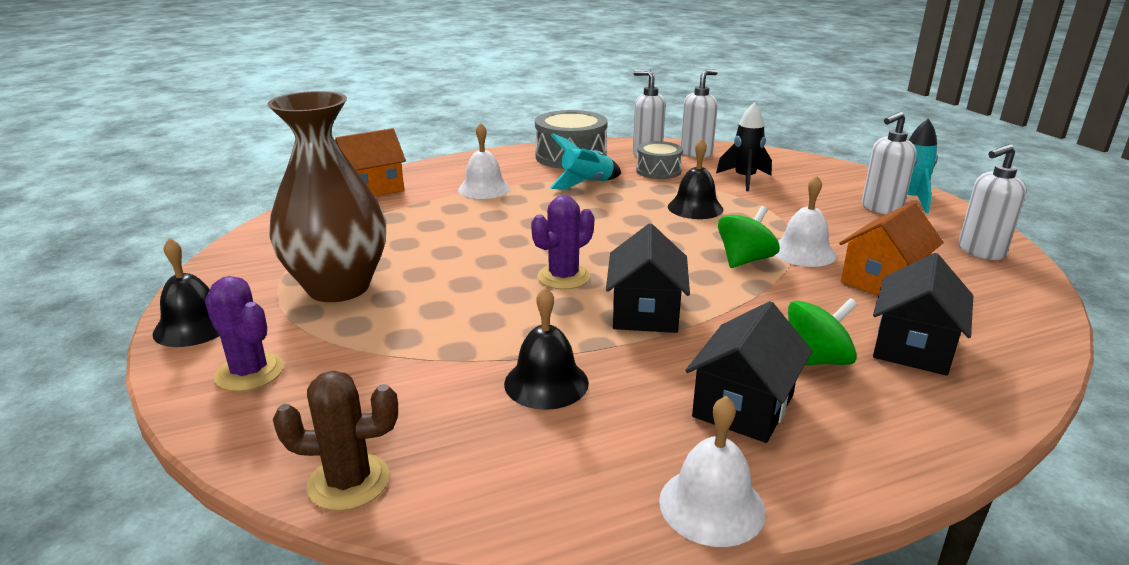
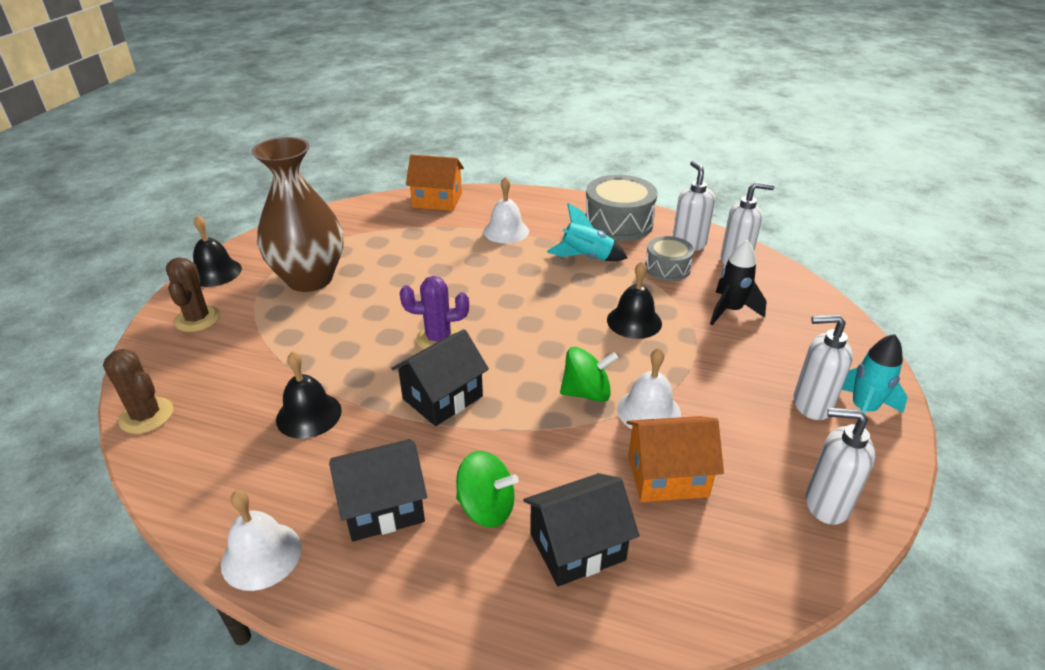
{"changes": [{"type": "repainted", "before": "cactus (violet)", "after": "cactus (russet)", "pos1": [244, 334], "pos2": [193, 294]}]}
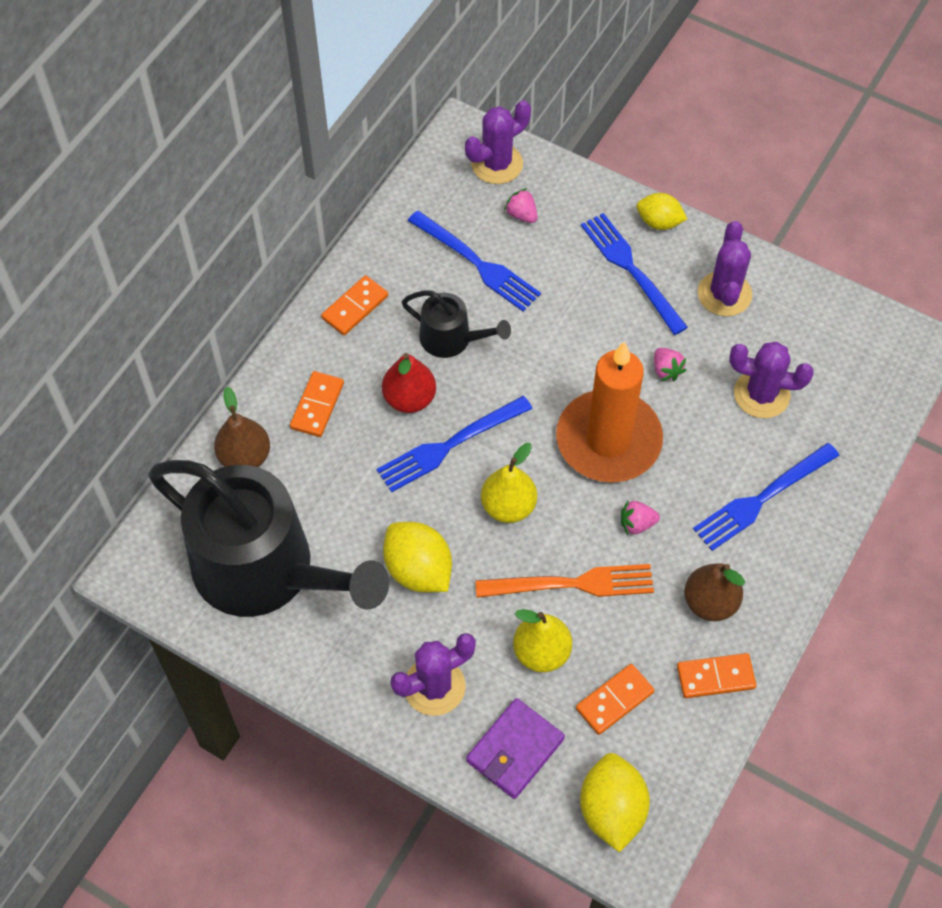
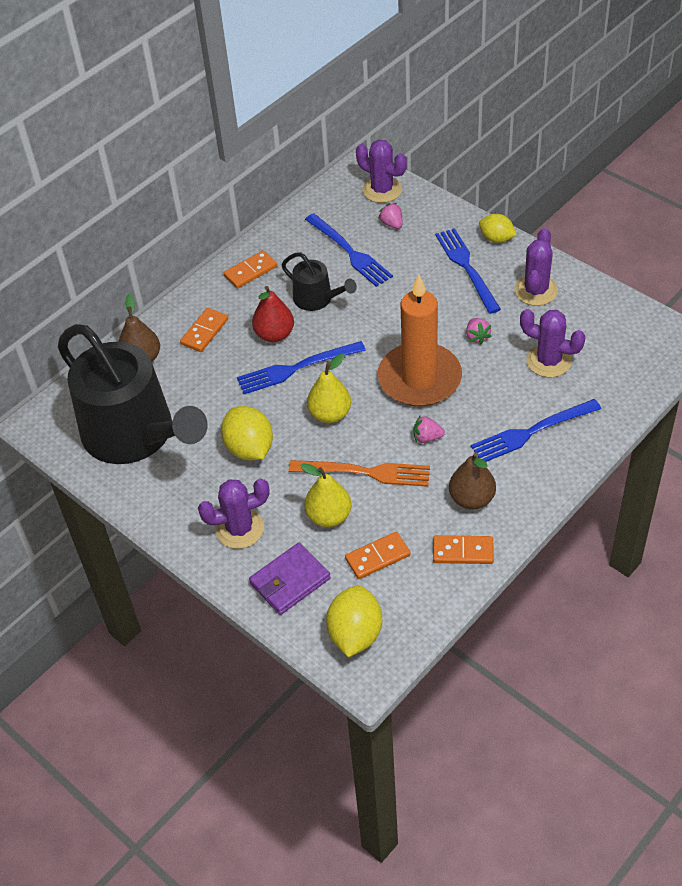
{"changes": [{"type": "rotated", "before": "cactus (violet)", "pos1": [498, 142], "pos2": [381, 171], "turn": 60}]}
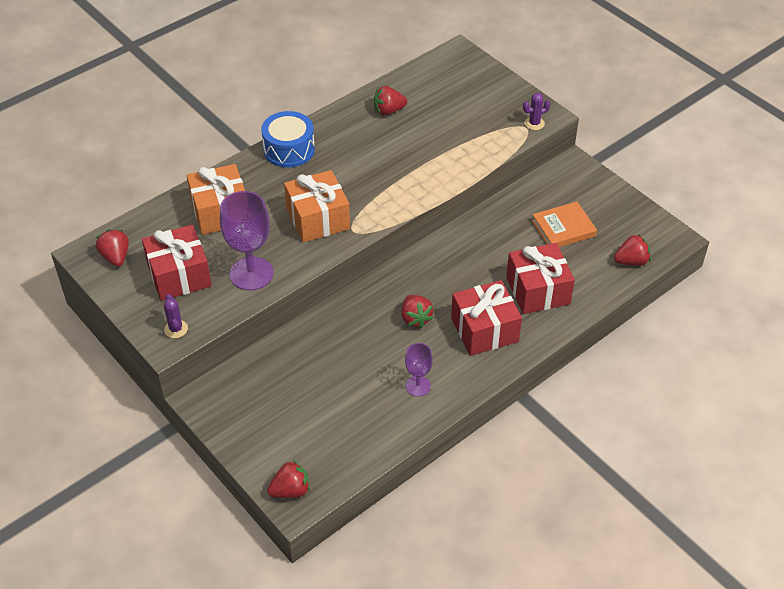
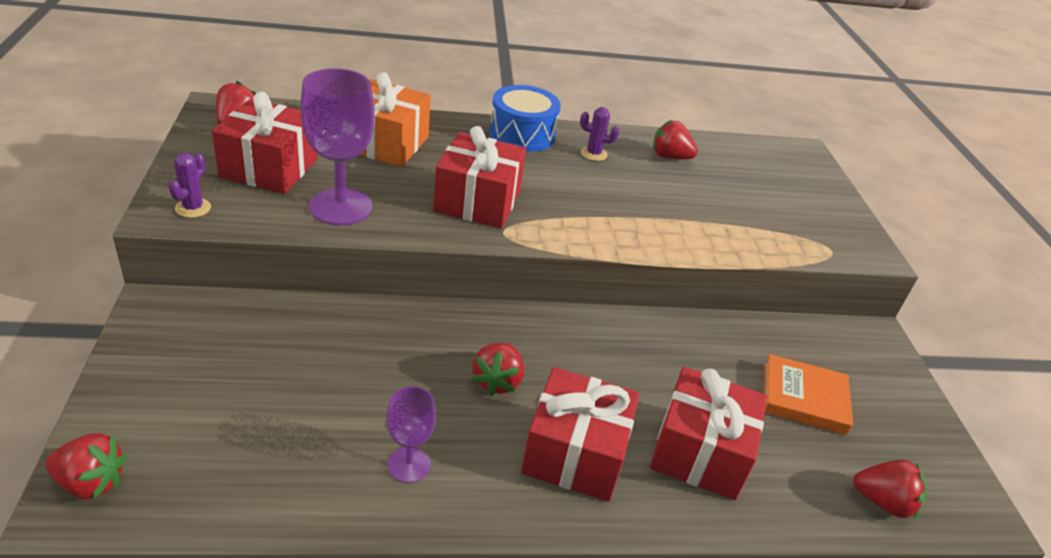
{"changes": [{"type": "shifted", "before": "cactus (violet)", "pos1": [537, 111], "pos2": [600, 134]}, {"type": "repainted", "before": "wrapped gift (bright orange)", "after": "wrapped gift (scarlet)", "pos1": [317, 206], "pos2": [479, 177]}]}
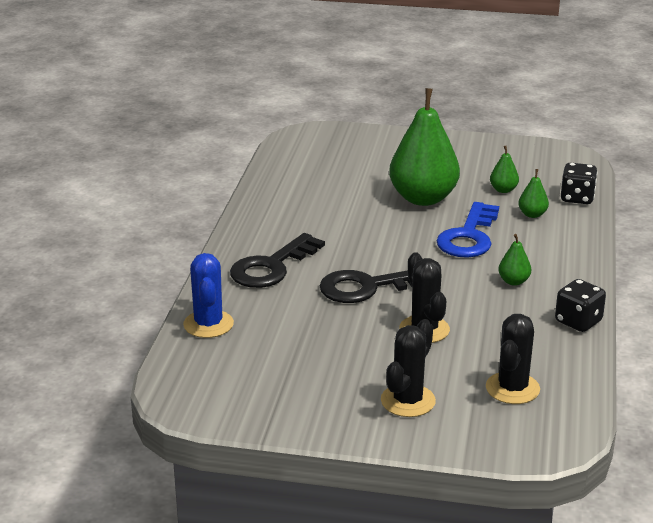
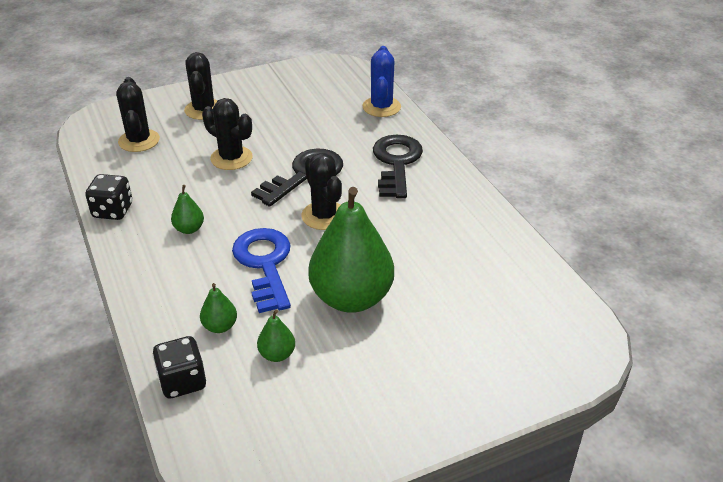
{"changes": [{"type": "rotated", "before": "cactus (blue)", "pos1": [208, 295], "pos2": [381, 81], "turn": 45}, {"type": "new", "after": "cactus (jet-black)", "pos2": [321, 191]}]}
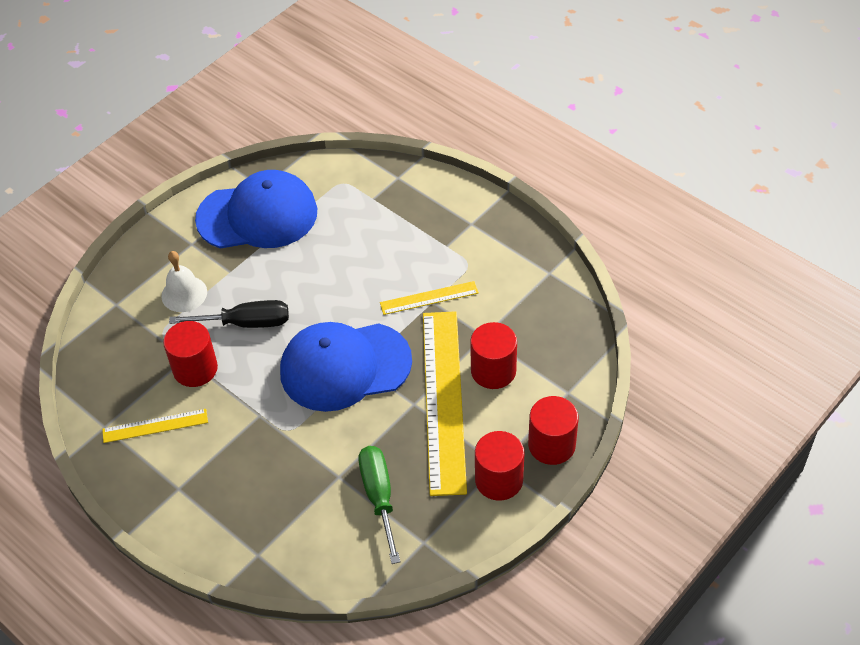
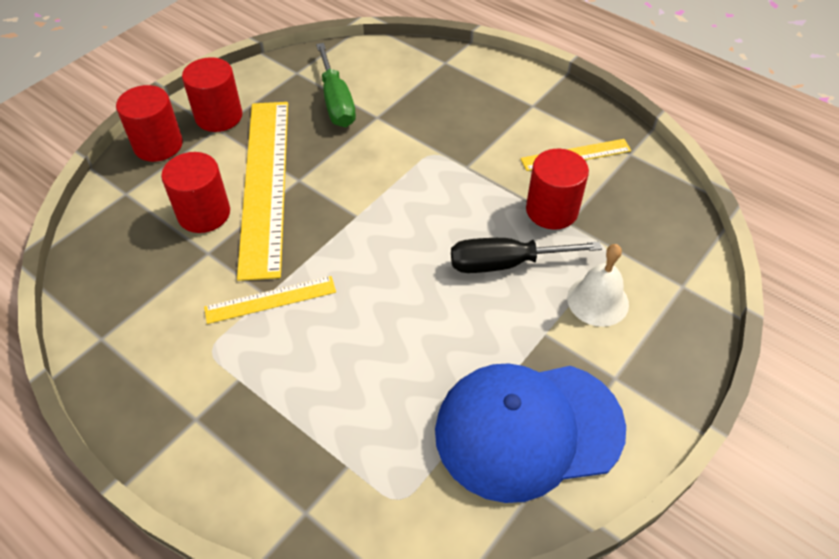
{"changes": [{"type": "gone", "before": "cap (blue)", "pos1": [346, 367]}]}
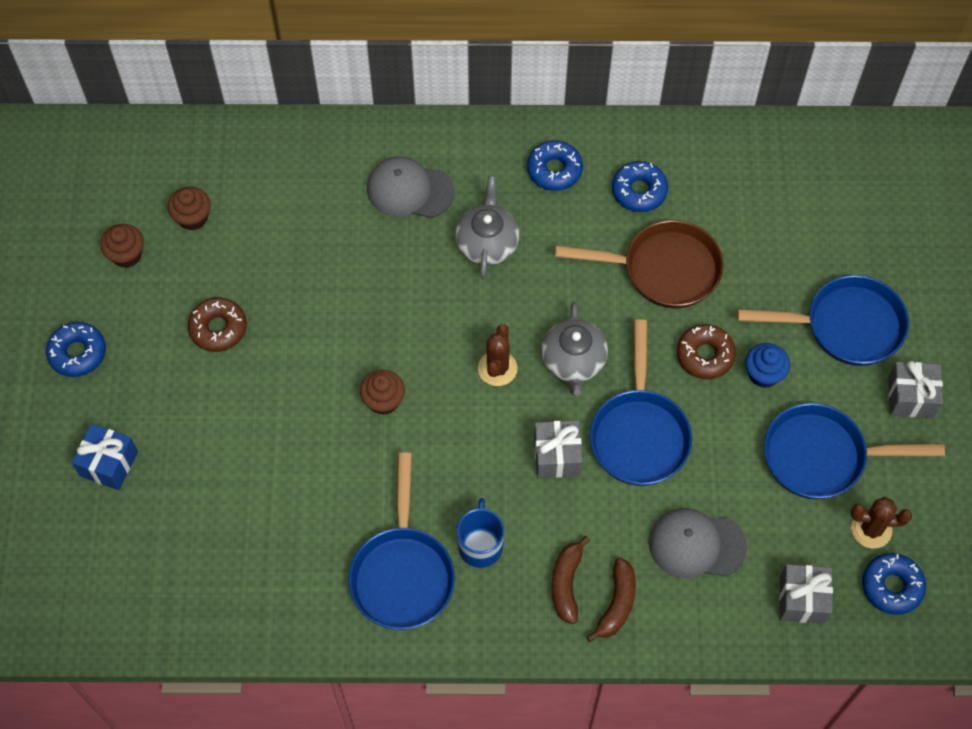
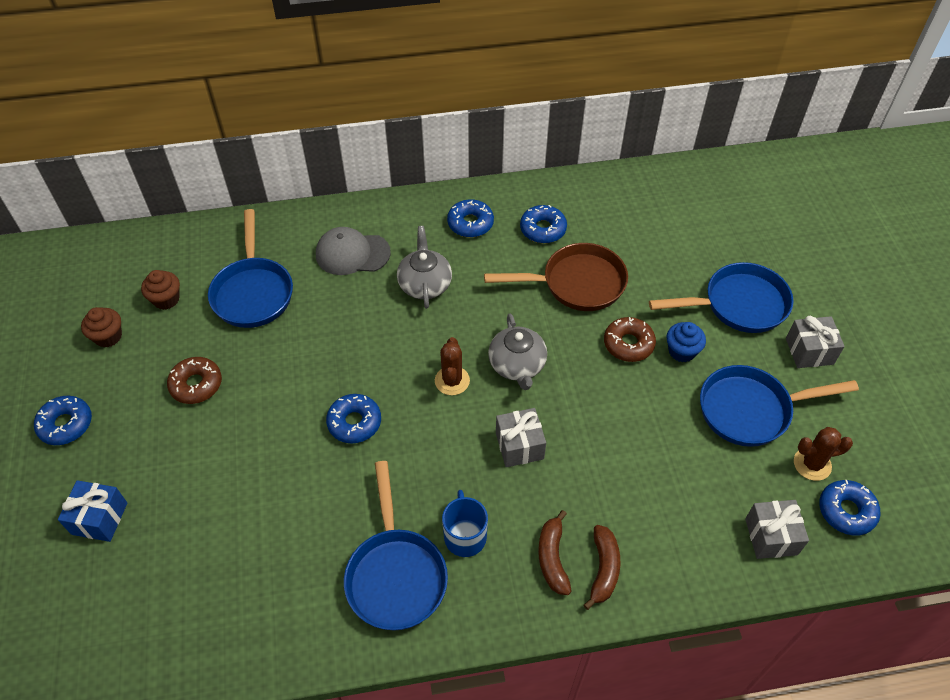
{"changes": [{"type": "shifted", "before": "frying pan (blue)", "pos1": [641, 402], "pos2": [250, 268]}, {"type": "swapped", "before": "fairy cake (russet)", "after": "glazed donut (blue)", "pos1": [382, 392], "pos2": [353, 419]}, {"type": "gone", "before": "cap (gray)", "pos1": [698, 543]}]}
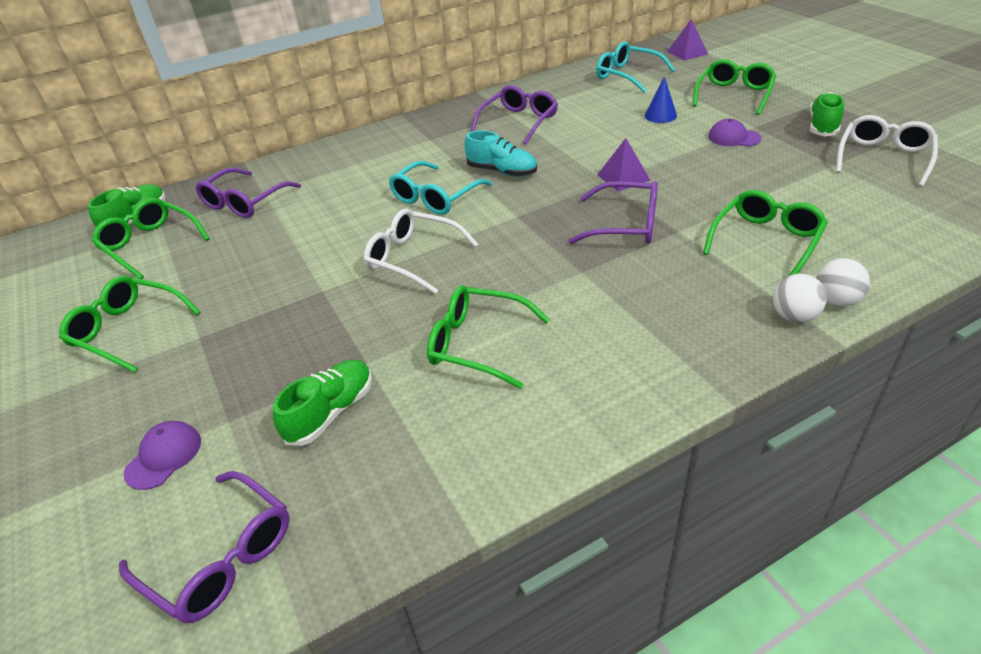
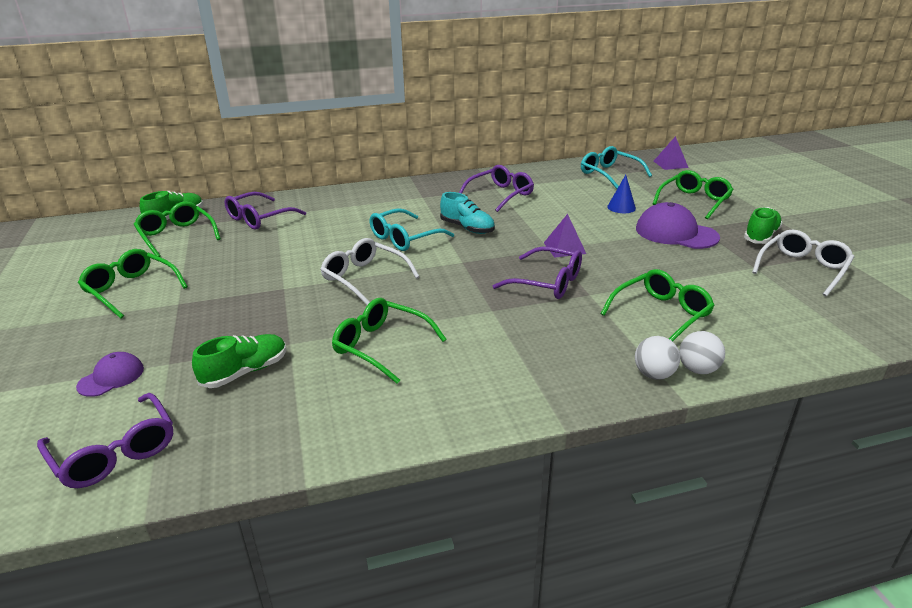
{"changes": [{"type": "scaled", "before": "cap (violet)", "pos1": [735, 133], "pos2": [678, 225], "scale": 1.81}]}
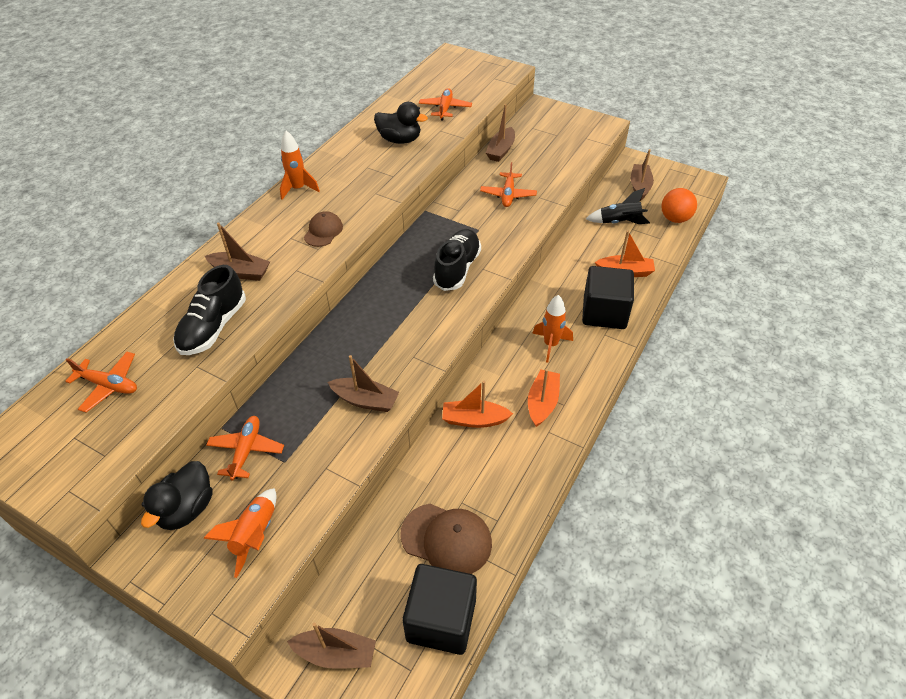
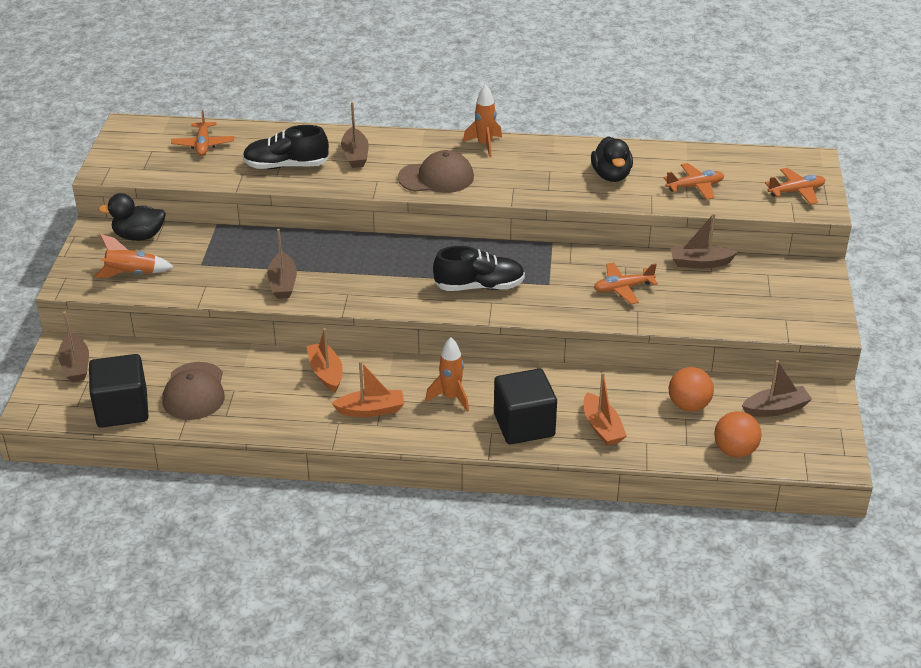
{"changes": [{"type": "swapped", "before": "rocket (jet-black)", "after": "ball (bright orange)", "pos1": [618, 206], "pos2": [691, 389]}, {"type": "scaled", "before": "cap (russet)", "pos1": [323, 229], "pos2": [436, 171], "scale": 1.63}, {"type": "shifted", "before": "plane (bright orange)", "pos1": [245, 448], "pos2": [795, 186]}]}
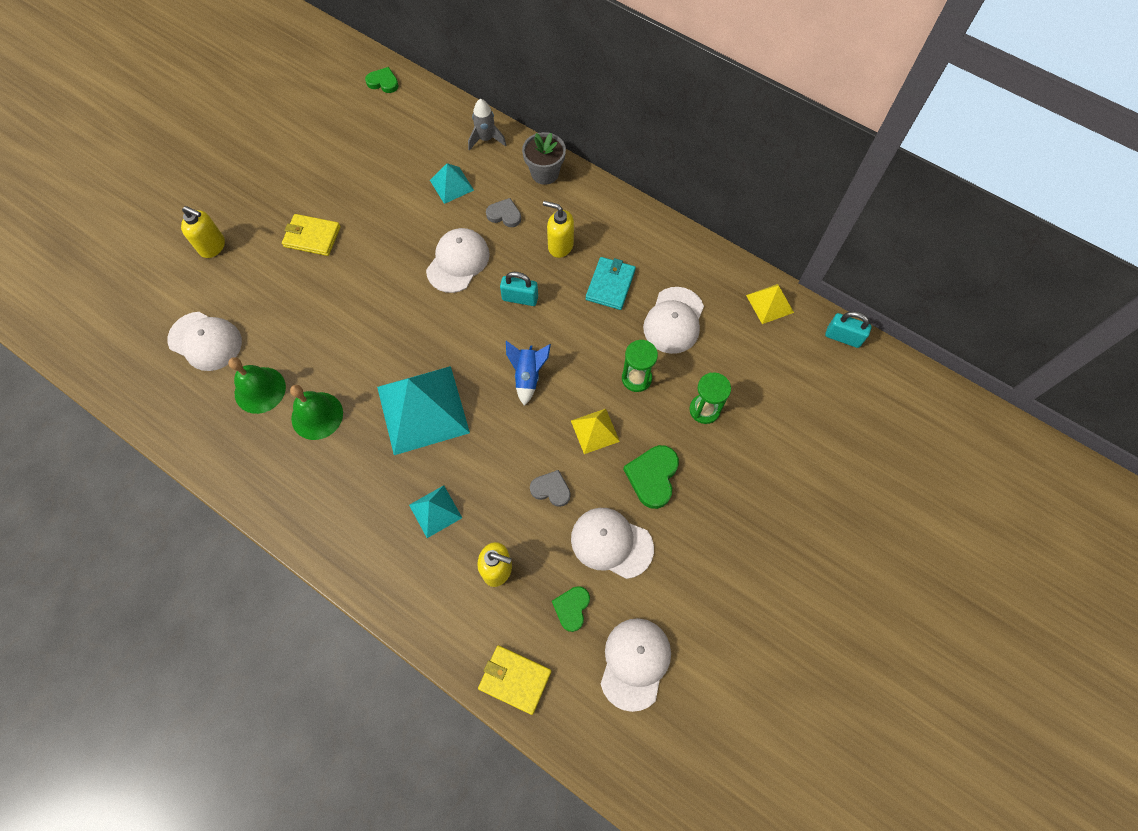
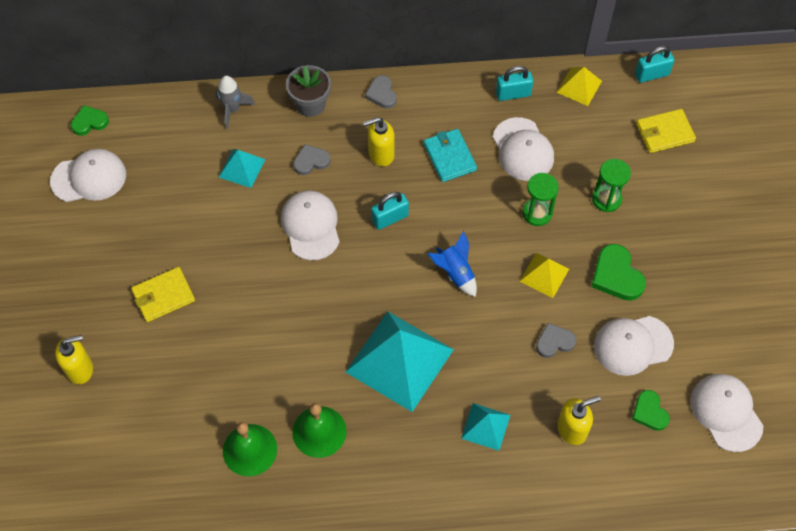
{"changes": [{"type": "shifted", "before": "cap (pure white)", "pos1": [205, 341], "pos2": [88, 175]}, {"type": "shifted", "before": "billfold (golden)", "pos1": [514, 680], "pos2": [666, 131]}, {"type": "new", "after": "padlock (turquoise)", "pos2": [514, 83]}, {"type": "new", "after": "heart (gray)", "pos2": [381, 92]}]}
